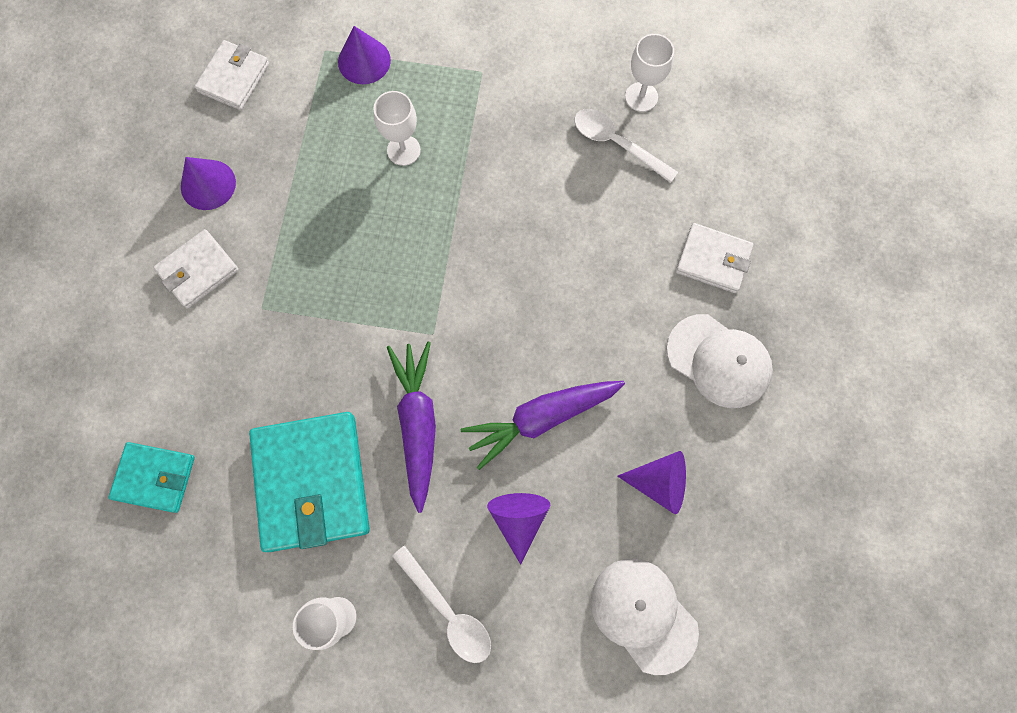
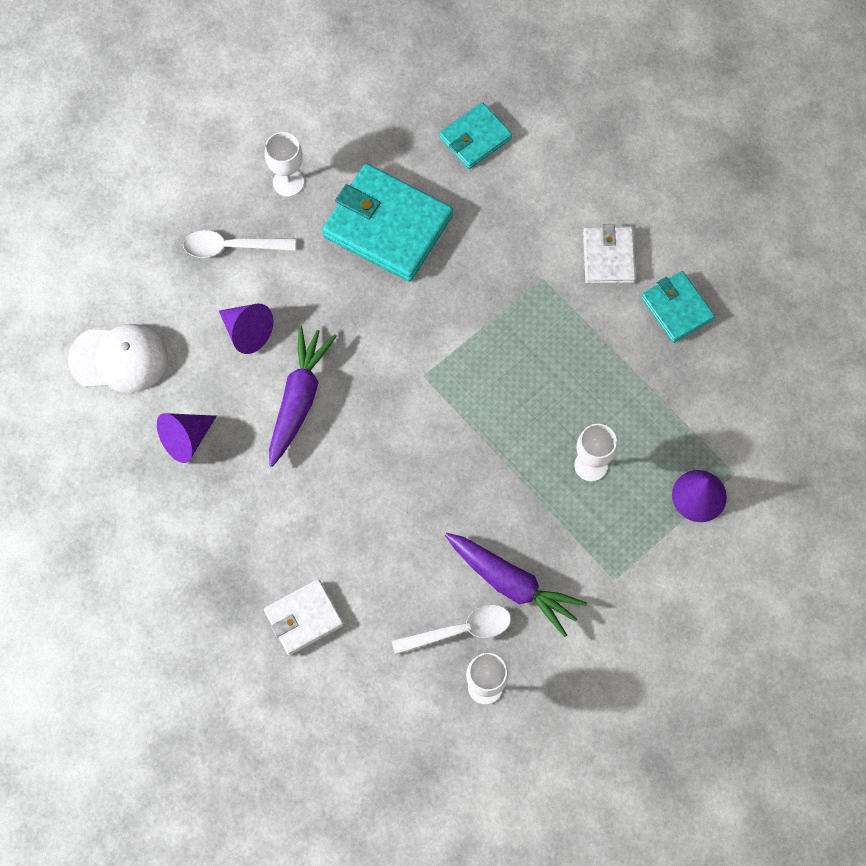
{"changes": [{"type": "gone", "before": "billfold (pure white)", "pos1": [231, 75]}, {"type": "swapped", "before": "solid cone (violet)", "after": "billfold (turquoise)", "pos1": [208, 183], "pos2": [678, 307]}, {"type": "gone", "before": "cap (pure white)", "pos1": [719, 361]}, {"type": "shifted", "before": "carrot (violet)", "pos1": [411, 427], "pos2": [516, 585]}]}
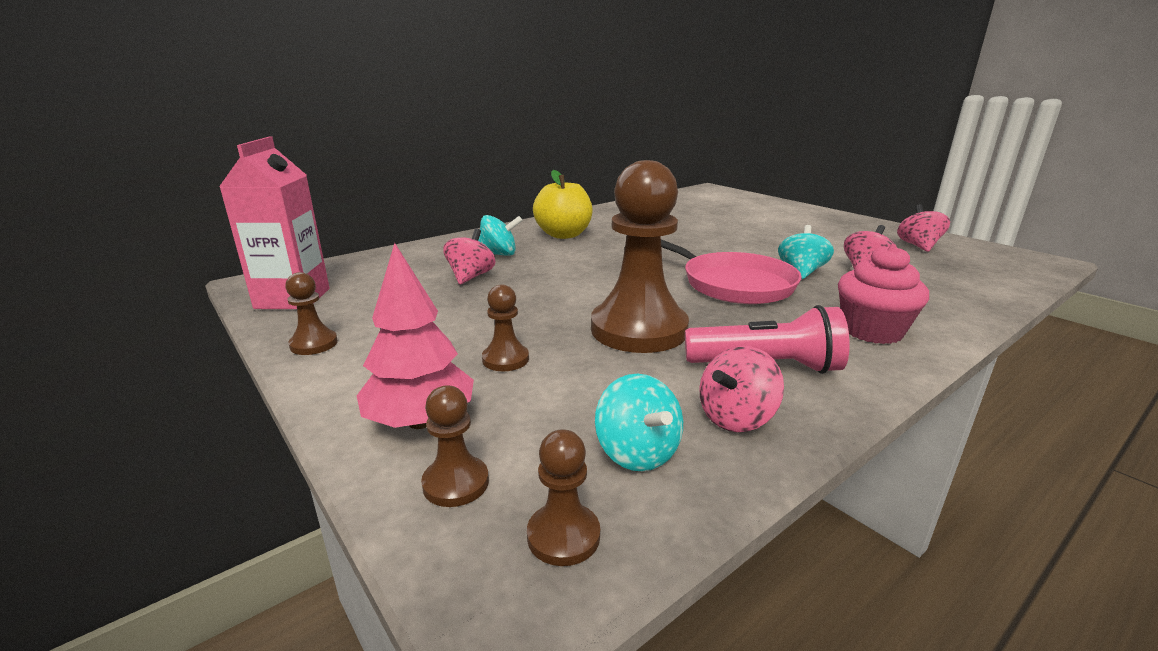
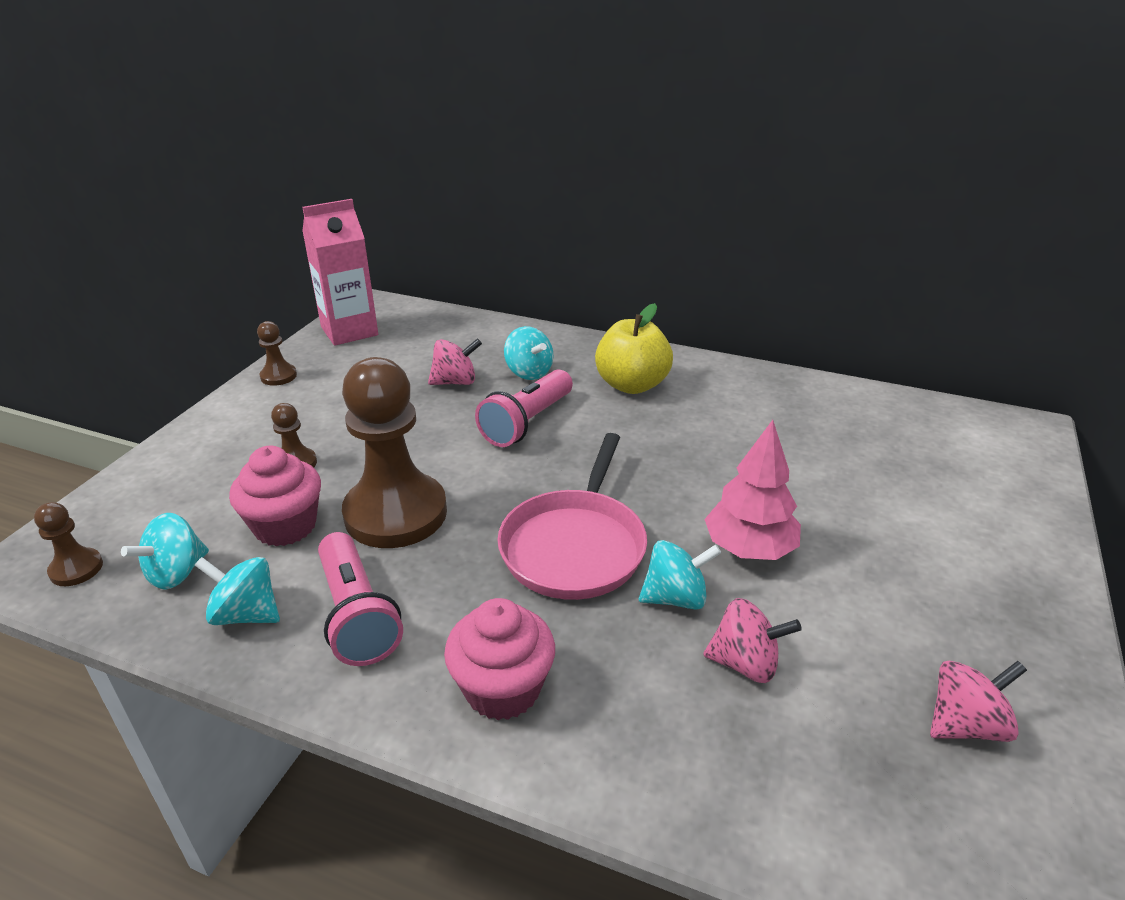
{"changes": [{"type": "shifted", "before": "fir tree (rosy)", "pos1": [415, 336], "pos2": [752, 490]}, {"type": "repainted", "before": "spinning top (rosy)", "after": "spinning top (turquoise)", "pos1": [741, 389], "pos2": [237, 591]}, {"type": "gone", "before": "pawn (russet)", "pos1": [455, 446]}, {"type": "new", "after": "torch (rosy)", "pos2": [524, 408]}, {"type": "new", "after": "fairy cake (rosy)", "pos2": [275, 496]}]}
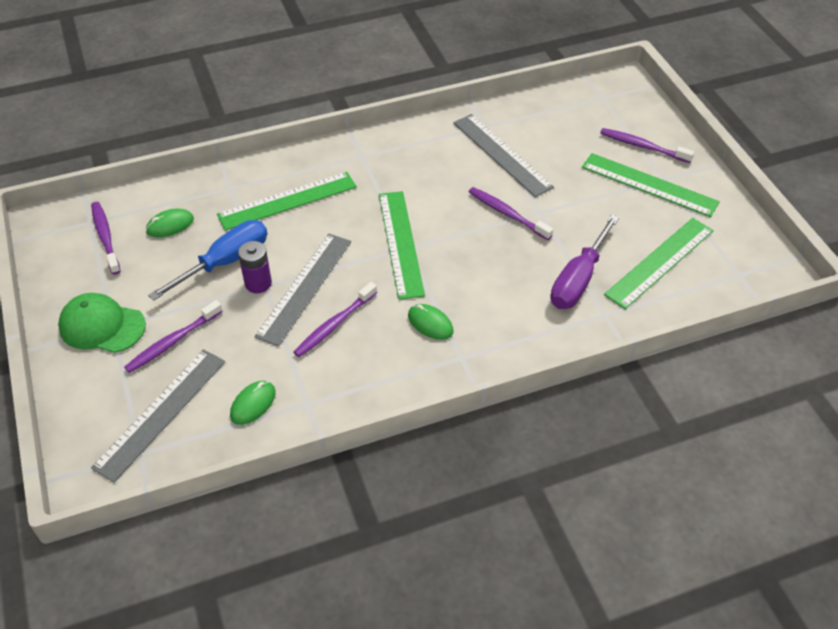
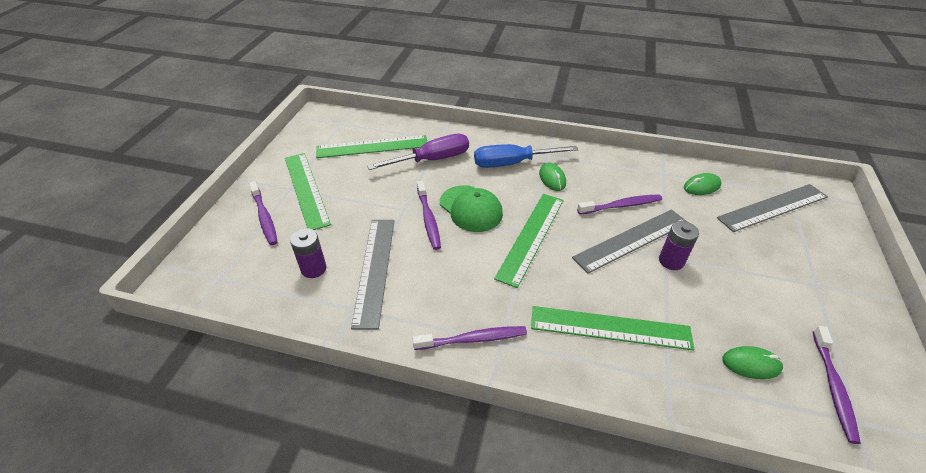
{"changes": [{"type": "shifted", "before": "screwdriver (blue)", "pos1": [207, 260], "pos2": [526, 156]}, {"type": "shifted", "before": "cap (emerald)", "pos1": [102, 323], "pos2": [471, 208]}, {"type": "shifted", "before": "dental brush (violet)", "pos1": [173, 336], "pos2": [469, 338]}, {"type": "new", "after": "battery (violet)", "pos2": [308, 253]}]}
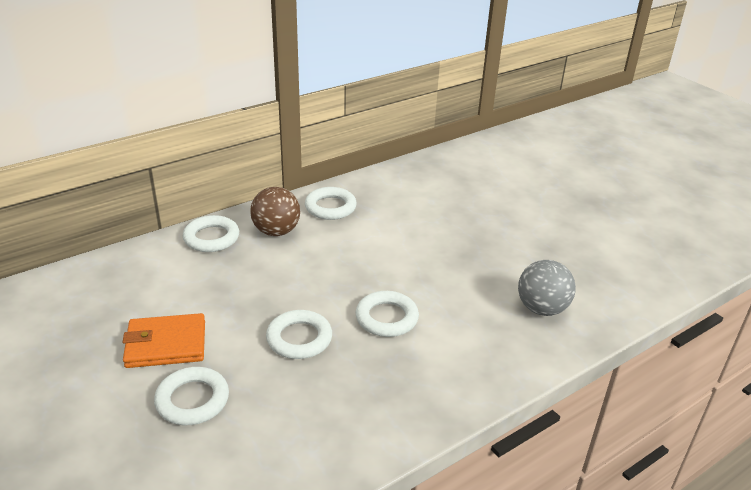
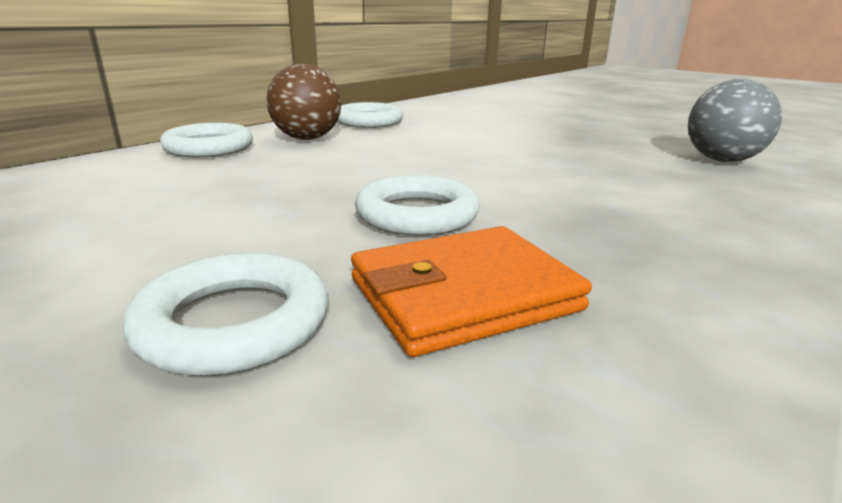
{"changes": [{"type": "gone", "before": "torus (pure white)", "pos1": [387, 314]}, {"type": "shifted", "before": "billfold (bright orange)", "pos1": [163, 340], "pos2": [471, 291]}]}
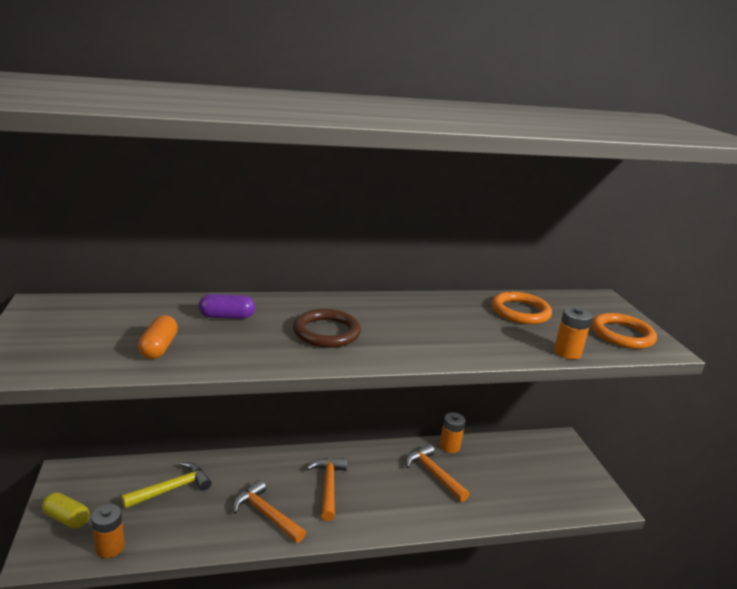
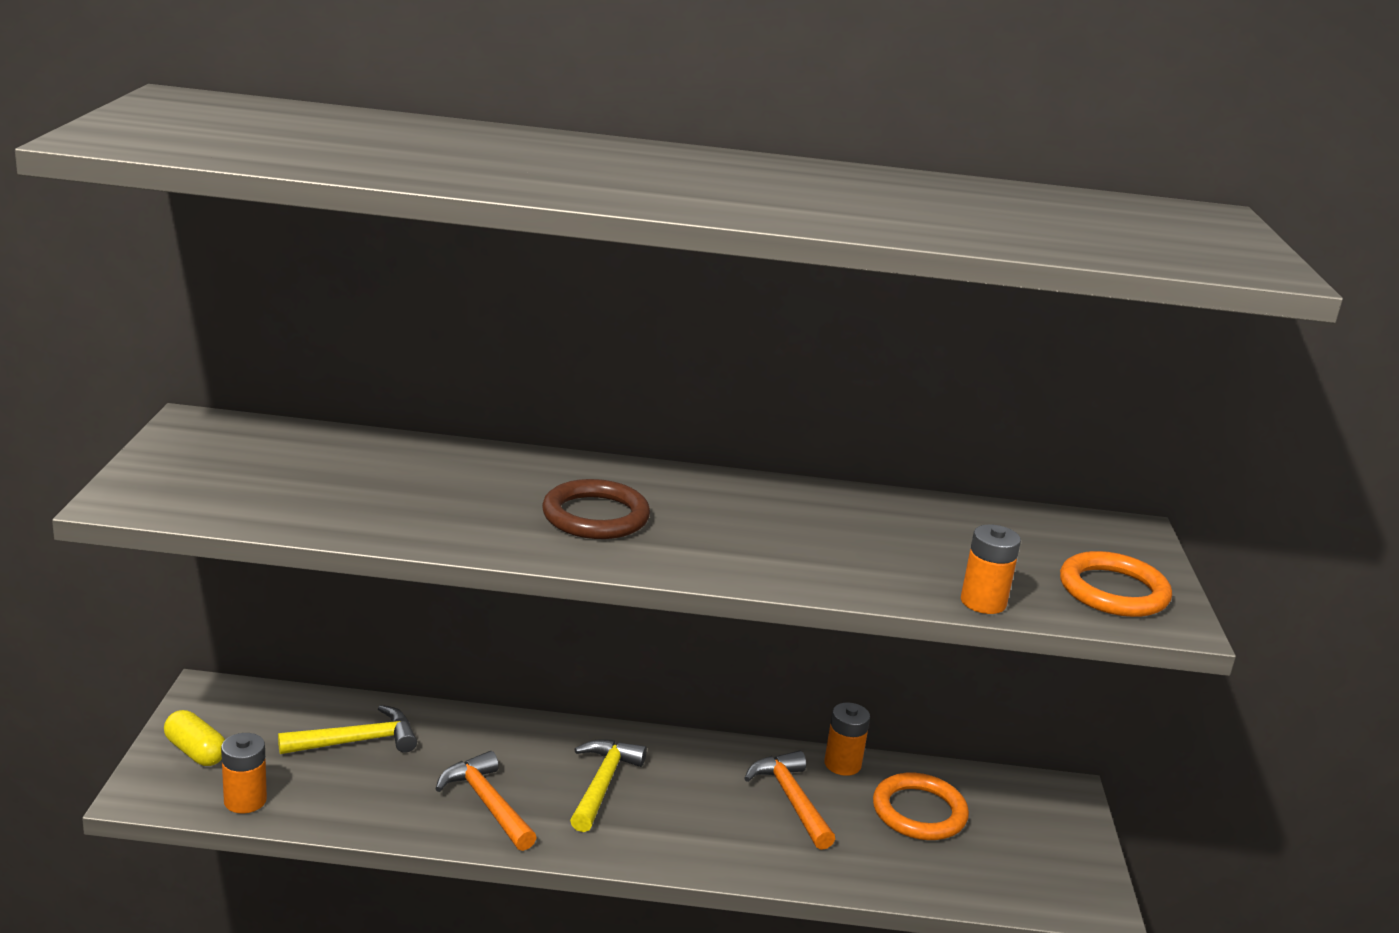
{"changes": [{"type": "shifted", "before": "torus (bright orange)", "pos1": [522, 307], "pos2": [921, 806]}, {"type": "gone", "before": "capsule (violet)", "pos1": [227, 306]}, {"type": "gone", "before": "capsule (bright orange)", "pos1": [158, 337]}, {"type": "repainted", "before": "hammer (bright orange)", "after": "hammer (golden)", "pos1": [326, 489], "pos2": [608, 785]}]}
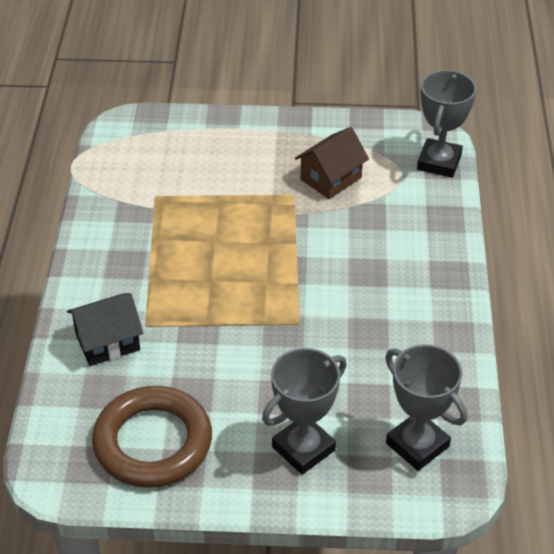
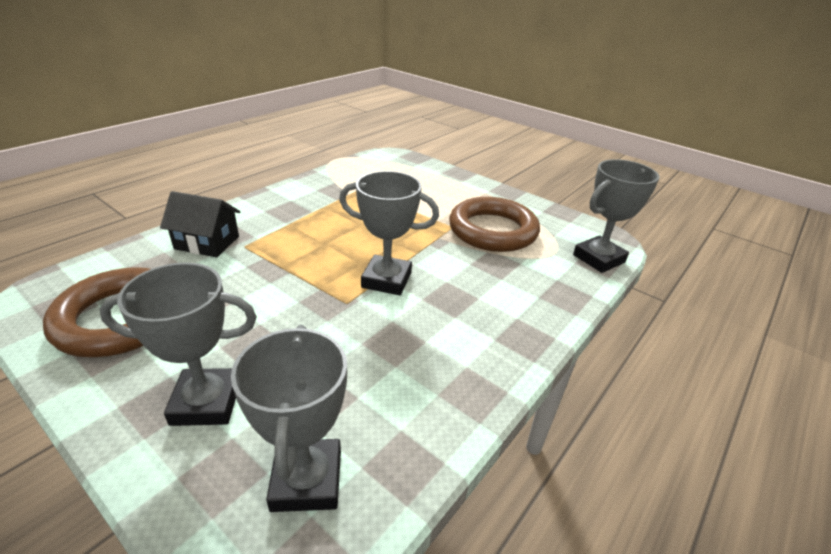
{"changes": [{"type": "swapped", "before": "house (russet)", "after": "torus (russet)", "pos1": [332, 163], "pos2": [494, 224]}, {"type": "new", "after": "prize cup (gray)", "pos2": [389, 233]}]}
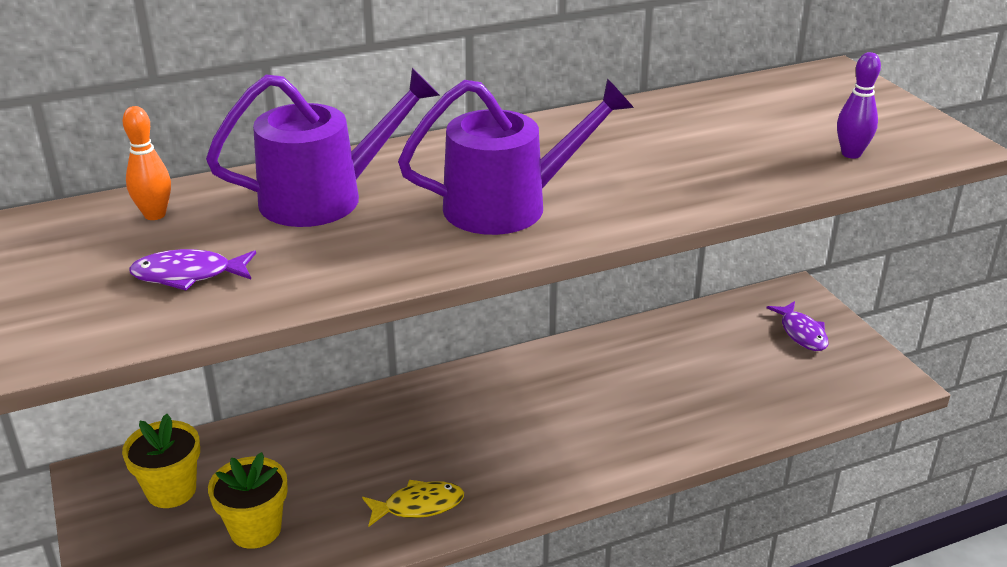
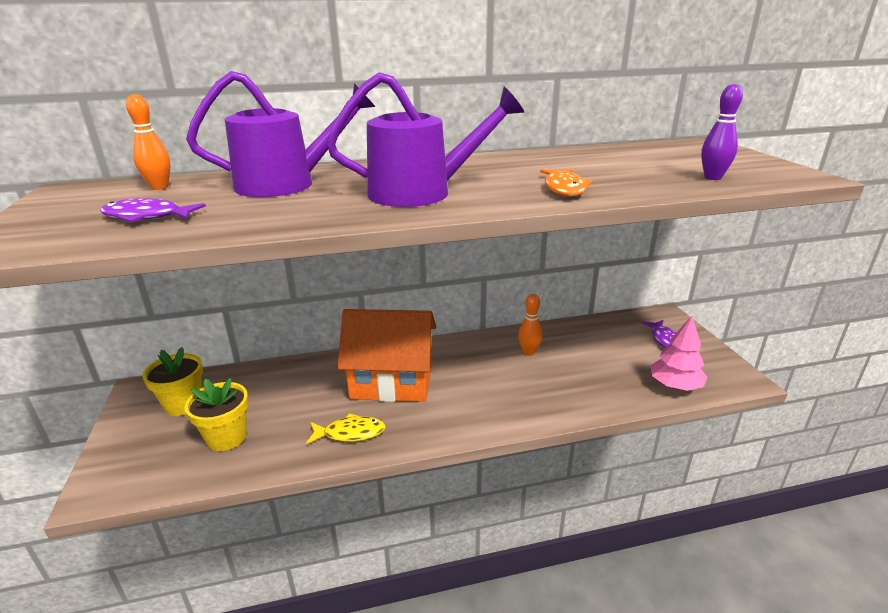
{"changes": [{"type": "new", "after": "fish figure (bright orange)", "pos2": [566, 182]}, {"type": "new", "after": "skittle (bright orange)", "pos2": [530, 325]}, {"type": "new", "after": "house (bright orange)", "pos2": [386, 355]}, {"type": "new", "after": "fir tree (rosy)", "pos2": [678, 353]}]}
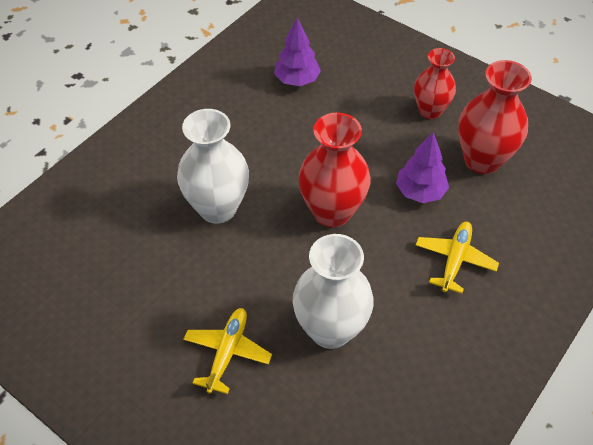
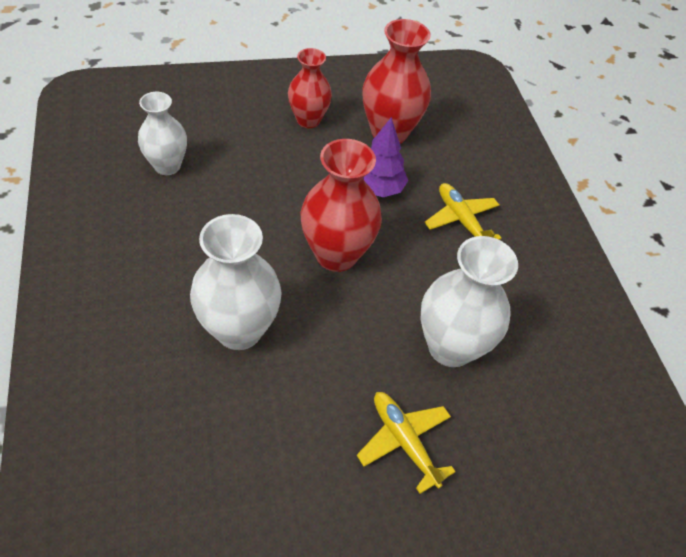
{"changes": [{"type": "swapped", "before": "fir tree (violet)", "after": "vase (pure white)", "pos1": [297, 52], "pos2": [162, 133]}]}
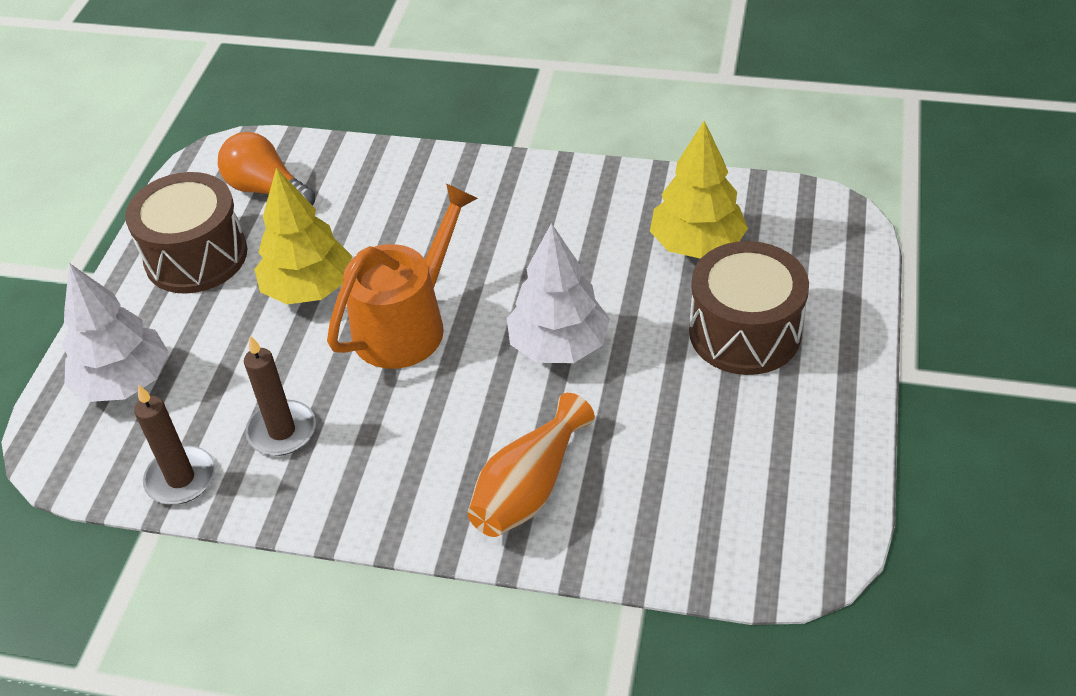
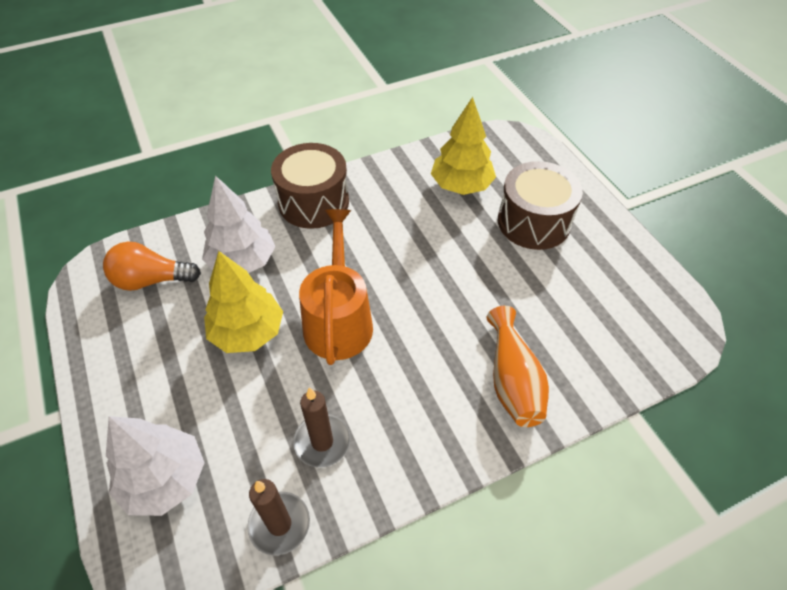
{"changes": [{"type": "shifted", "before": "toy drum (russet)", "pos1": [186, 233], "pos2": [310, 186]}, {"type": "shifted", "before": "fir tree (pure white)", "pos1": [558, 293], "pos2": [238, 224]}]}
